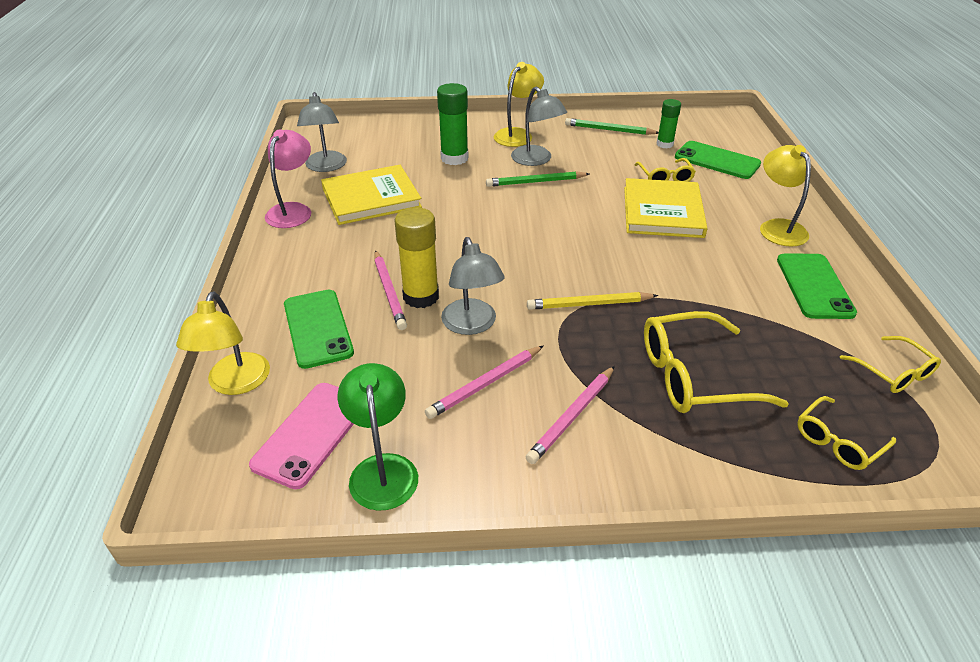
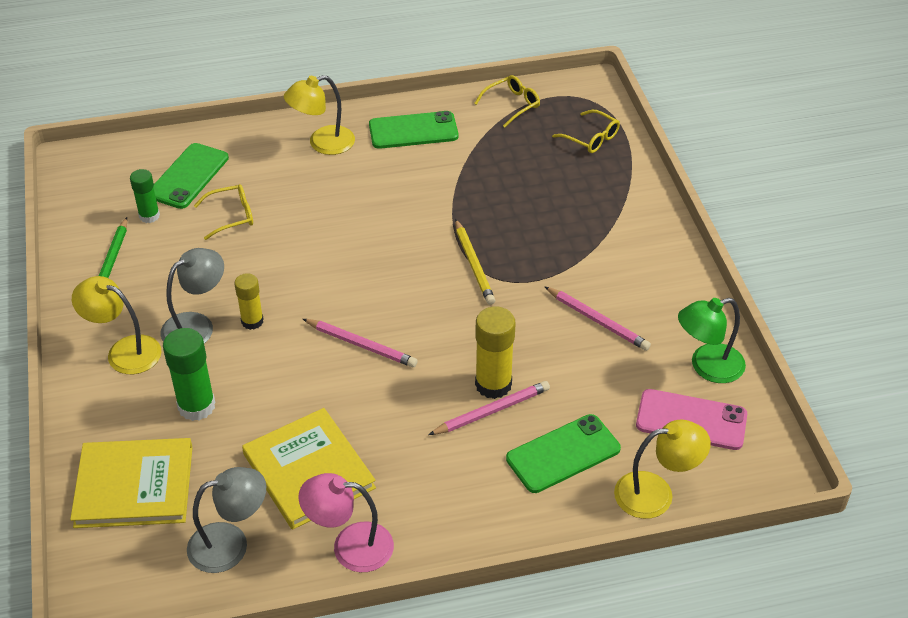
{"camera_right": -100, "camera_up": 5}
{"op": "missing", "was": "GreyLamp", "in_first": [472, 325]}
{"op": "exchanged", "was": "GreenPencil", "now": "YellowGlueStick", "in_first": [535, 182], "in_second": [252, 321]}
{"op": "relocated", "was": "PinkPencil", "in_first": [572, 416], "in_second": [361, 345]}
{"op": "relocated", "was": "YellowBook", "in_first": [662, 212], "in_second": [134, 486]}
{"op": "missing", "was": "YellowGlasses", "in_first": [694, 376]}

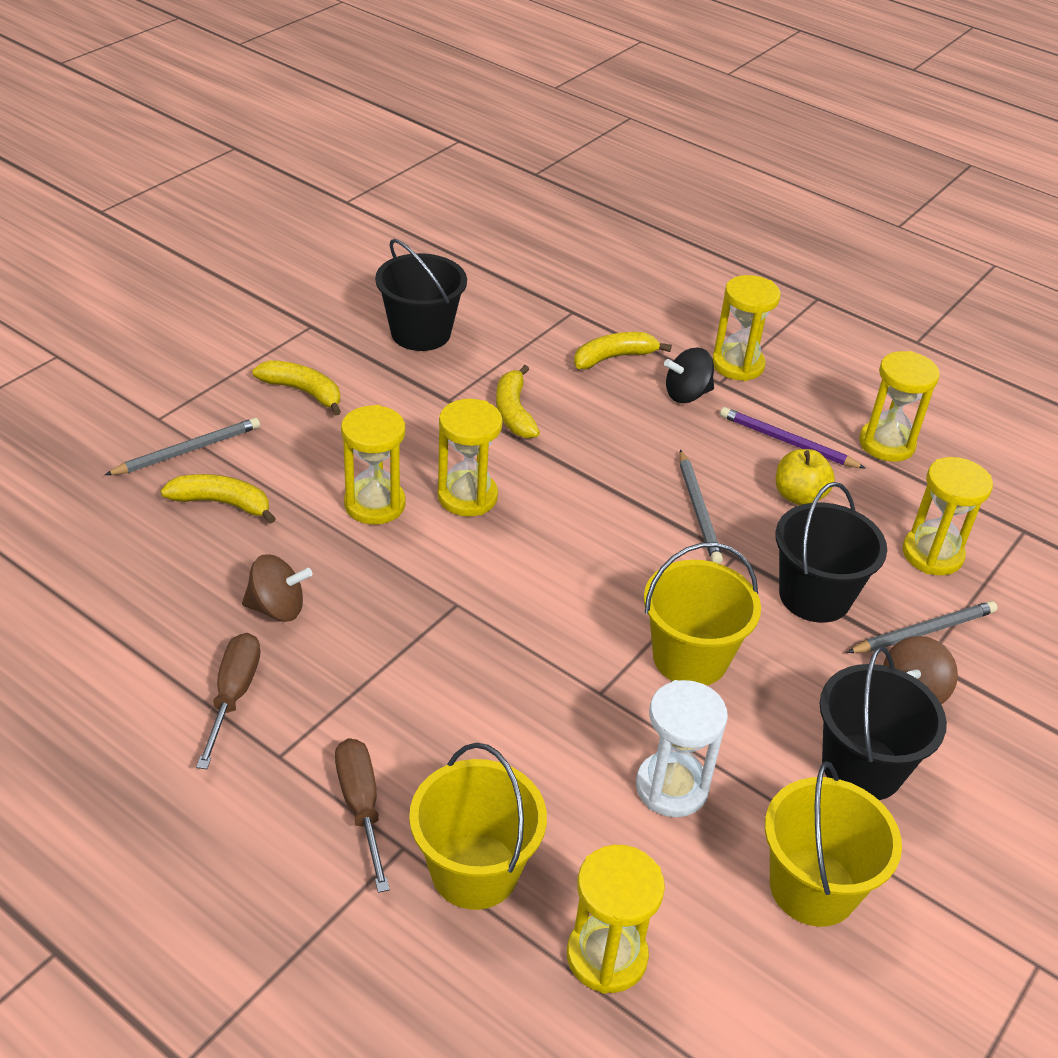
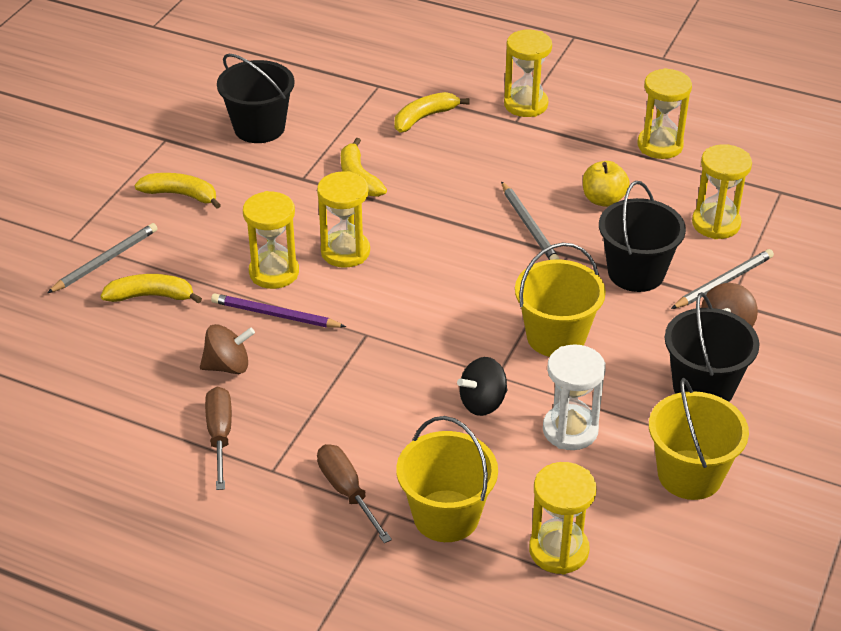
{"camera_right": -10, "camera_up": 0}
{"op": "relocated", "was": "BlackSpinningTop", "in_first": [686, 394], "in_second": [482, 403]}
{"op": "relocated", "was": "PurplePencil", "in_first": [787, 442], "in_second": [275, 315]}

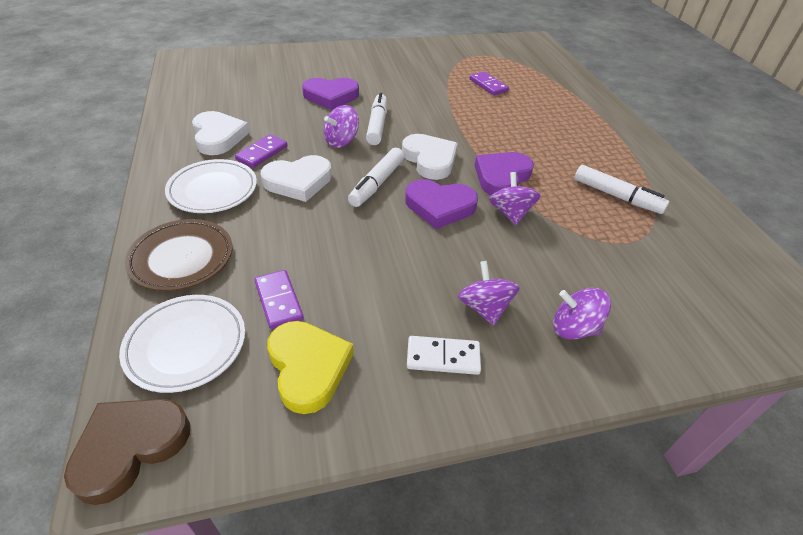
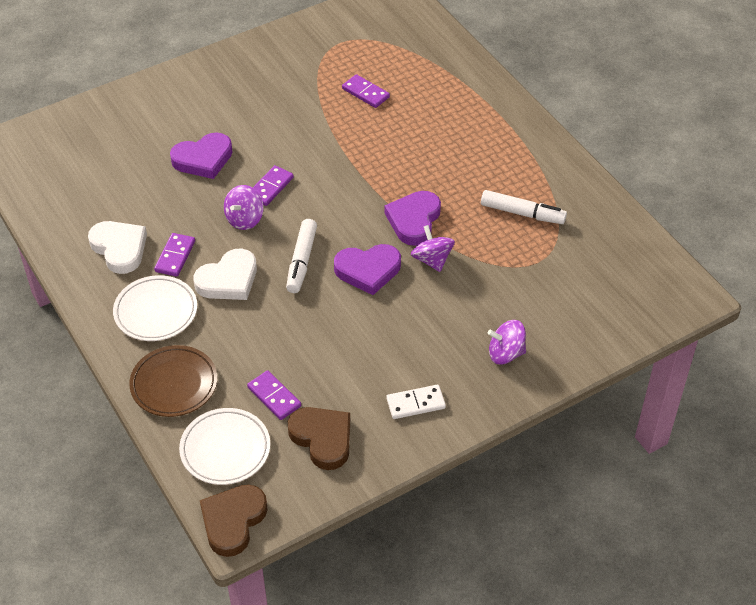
{"camera_right": -15, "camera_up": 5}
{"op": "colour", "was": "YellowHeart", "now": "BrownHeart", "in_first": [308, 367], "in_second": [322, 439]}
{"op": "exchanged", "was": "WhiteMarker", "now": "PurpleDomino", "in_first": [377, 125], "in_second": [270, 187]}
{"op": "missing", "was": "WhiteHeart", "in_first": [430, 160]}
{"op": "missing", "was": "PurpleSpinningTop", "in_first": [484, 308]}

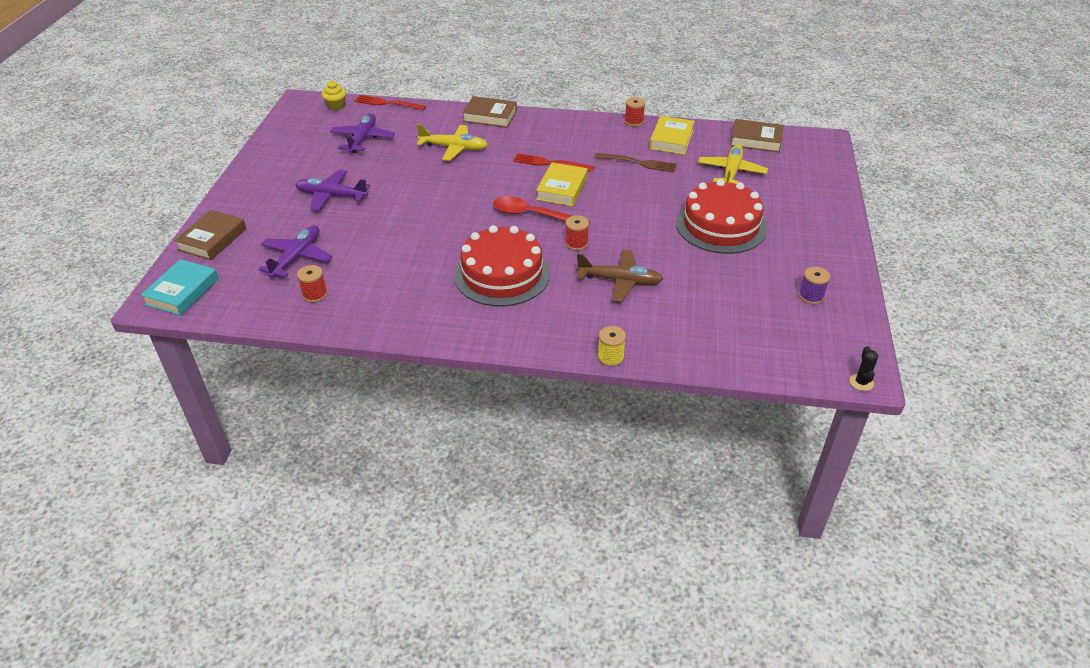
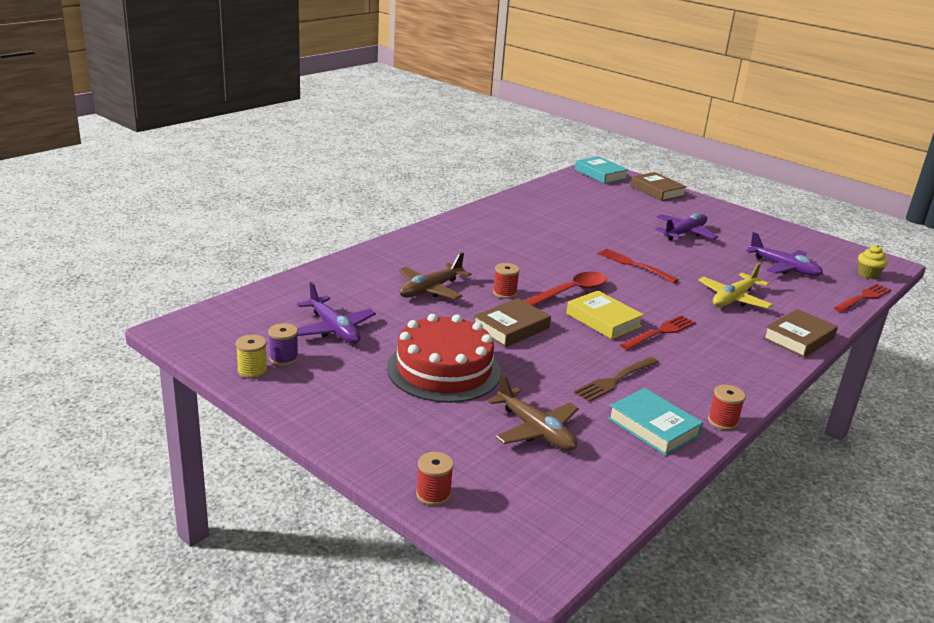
{"camera_right": 120, "camera_up": -15}
{"op": "relocated", "was": "PurplePlane", "in_first": [297, 257], "in_second": [334, 329]}
{"op": "relocated", "was": "RedSpool", "in_first": [315, 294], "in_second": [433, 494]}
{"op": "missing", "was": "RedCake", "in_first": [502, 274]}
{"op": "relocated", "was": "YellowSpool", "in_first": [610, 357], "in_second": [252, 371]}
{"op": "colour", "was": "YellowBook", "now": "TurquoiseBook", "in_first": [671, 139], "in_second": [653, 427]}
{"op": "colour", "was": "YellowPlane", "now": "BrownPlane", "in_first": [731, 172], "in_second": [535, 430]}
{"op": "relocated", "was": "BrownBook", "in_first": [756, 140], "in_second": [511, 328]}
{"op": "missing", "was": "BlackCactus", "in_first": [861, 382]}
{"op": "appeared", "now": "RedFork", "in_second": [634, 265]}

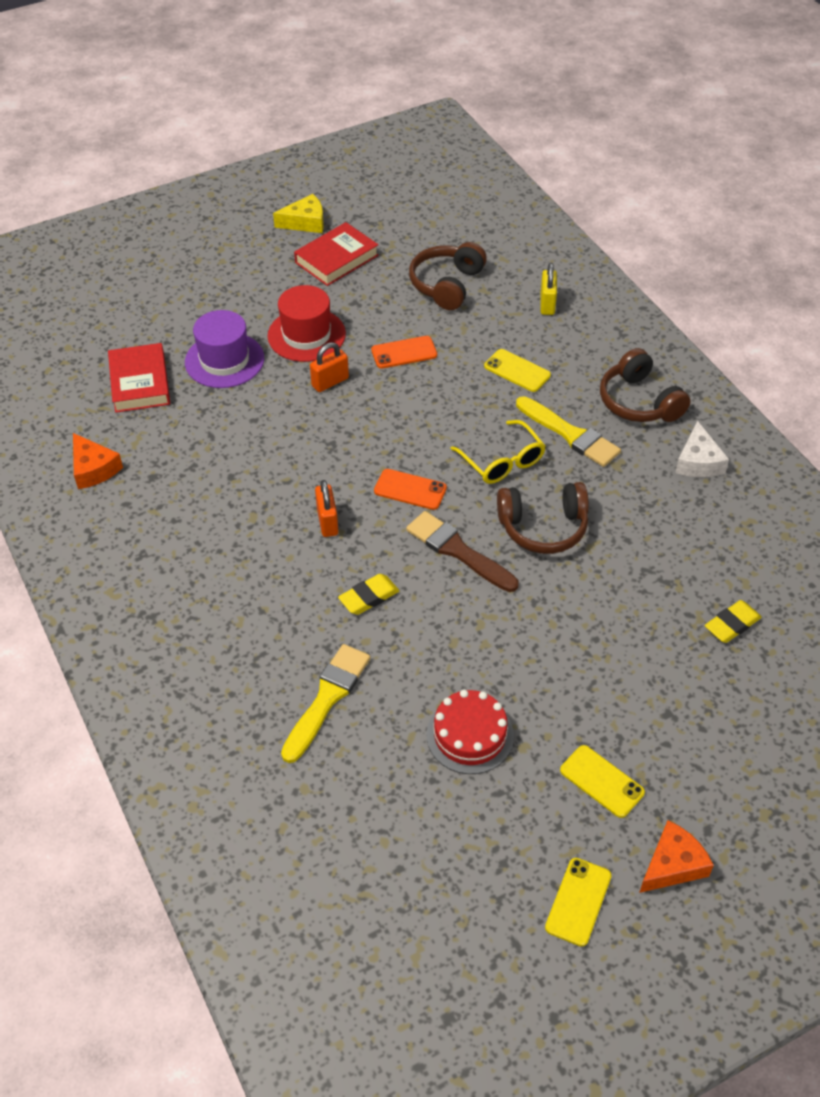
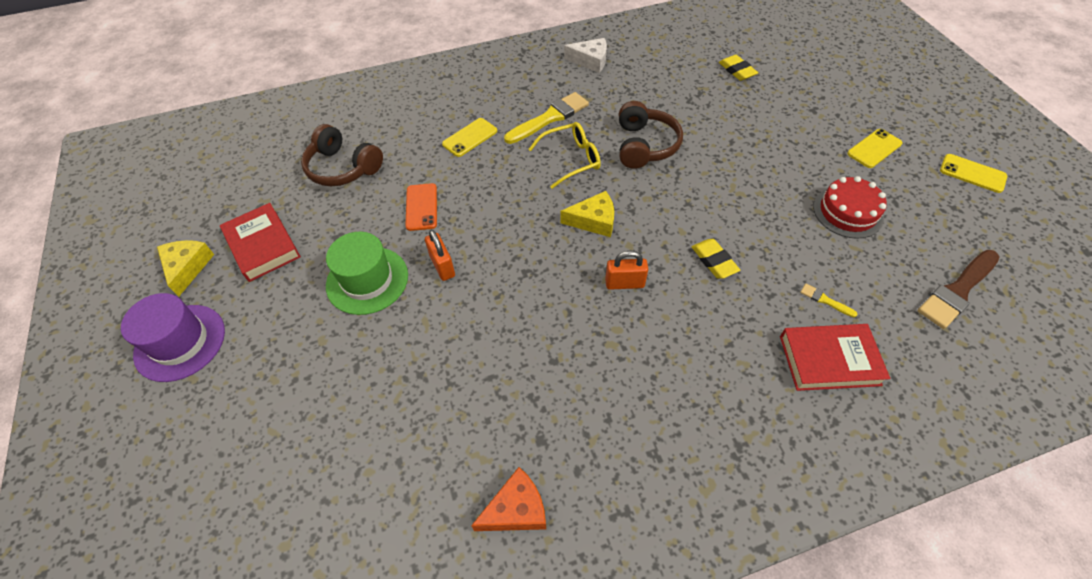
{"camera_right": -80, "camera_up": 5}
{"op": "relocated", "was": "RedBook", "in_first": [140, 382], "in_second": [829, 360]}
{"op": "relocated", "was": "PurpleHat", "in_first": [224, 360], "in_second": [180, 342]}
{"op": "colour", "was": "RedHat", "now": "GreenHat", "in_first": [306, 335], "in_second": [367, 280]}
{"op": "size", "was": "YellowBrush", "in_first": [327, 698], "in_second": [825, 300], "ratio": 0.45}
{"op": "exchanged", "was": "OrangePhone", "now": "YellowCheese", "in_first": [410, 490], "in_second": [593, 221]}
{"op": "relocated", "was": "BrownBrush", "in_first": [458, 551], "in_second": [957, 291]}
{"op": "missing", "was": "YellowPadlock", "in_first": [547, 304]}
{"op": "missing", "was": "BrownHeadphones", "in_first": [639, 401]}
{"op": "missing", "was": "OrangeCheese", "in_first": [672, 865]}

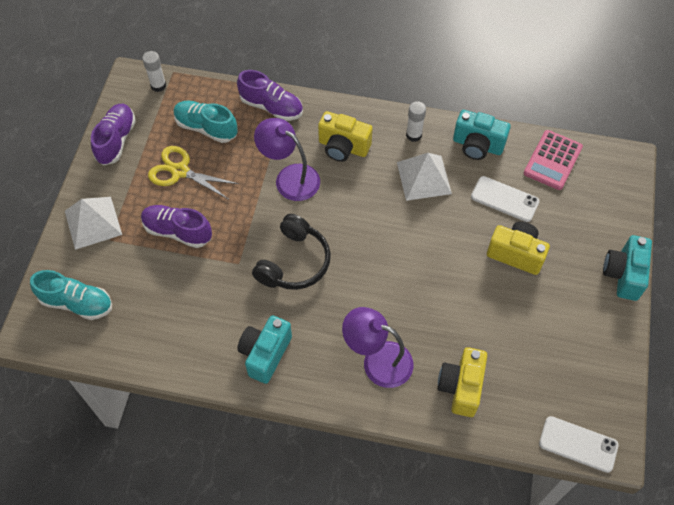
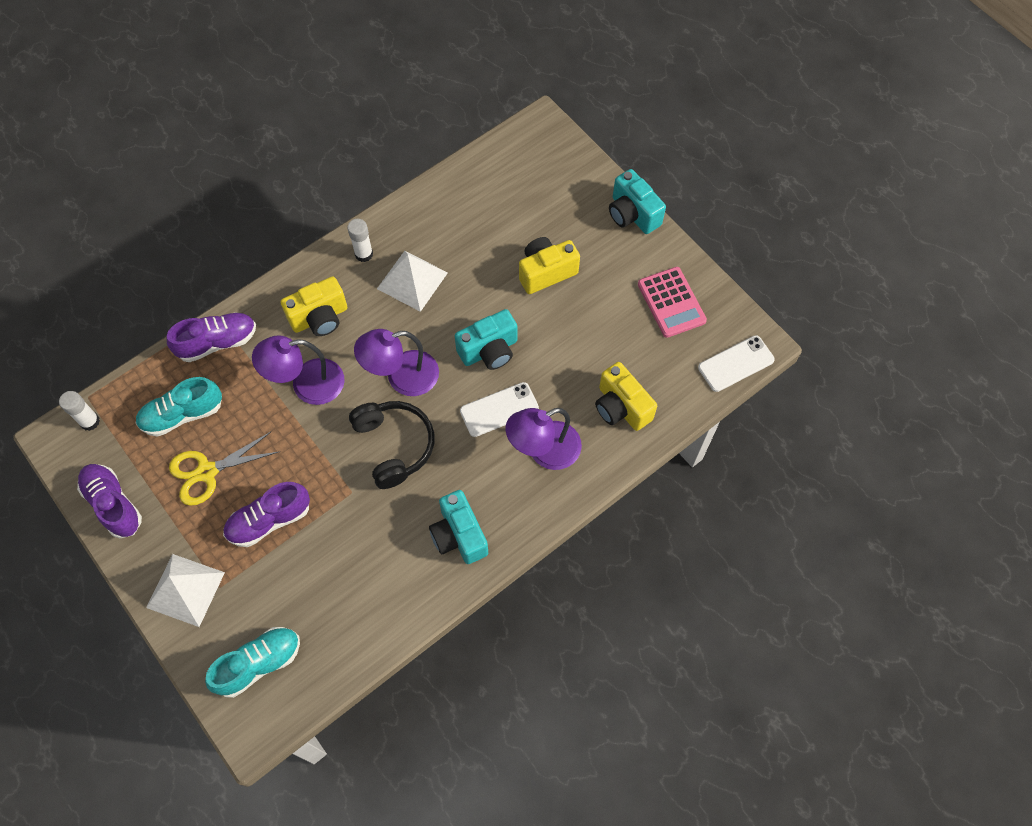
{"camera_right": -50, "camera_up": 5}
{"op": "relocated", "was": "TurquoiseCamera", "in_first": [477, 145], "in_second": [489, 350]}
{"op": "relocated", "was": "WhitePhone", "in_first": [504, 199], "in_second": [499, 409]}
{"op": "relocated", "was": "PinkCalculator", "in_first": [553, 160], "in_second": [671, 302]}
{"op": "appeared", "now": "PurpleLamp", "in_second": [402, 377]}

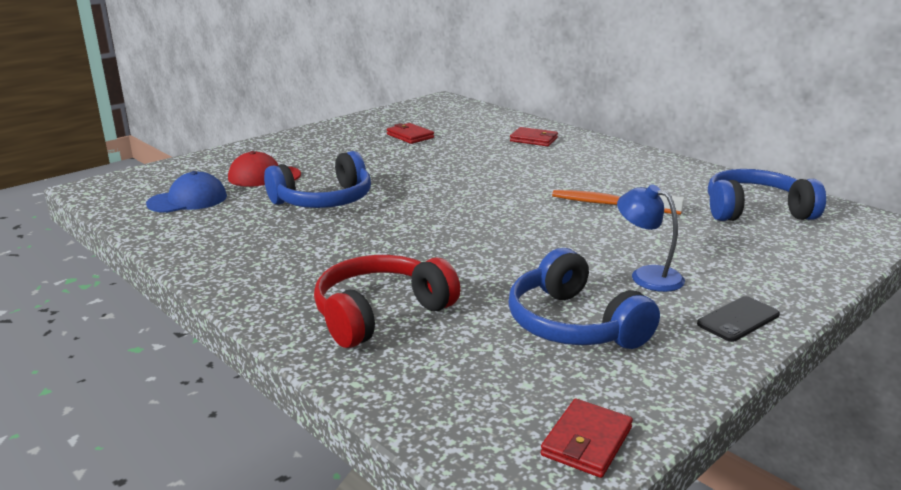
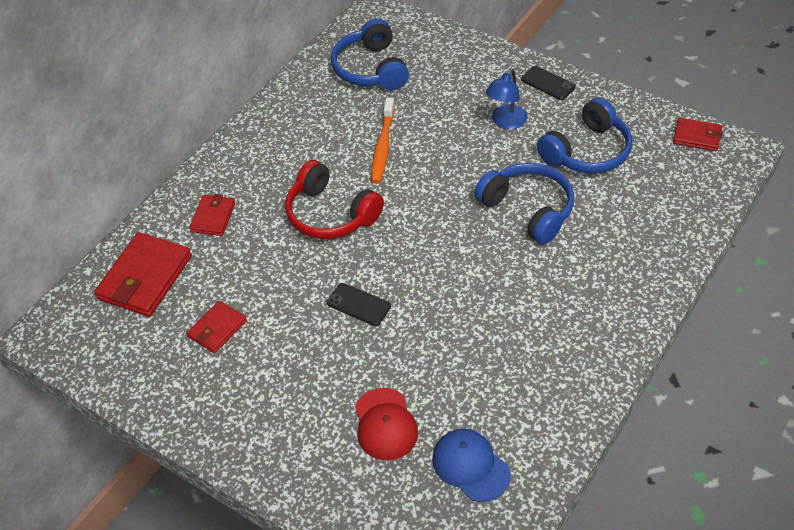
{"camera_right": -100, "camera_up": 25}
{"op": "relocated", "was": "BlueHeadphones", "in_first": [324, 201], "in_second": [528, 209]}
{"op": "relocated", "was": "RedHeadphones", "in_first": [380, 313], "in_second": [330, 214]}
{"op": "appeared", "now": "RedWallet", "in_second": [145, 278]}
{"op": "appeared", "now": "BlackPhone", "in_second": [358, 304]}

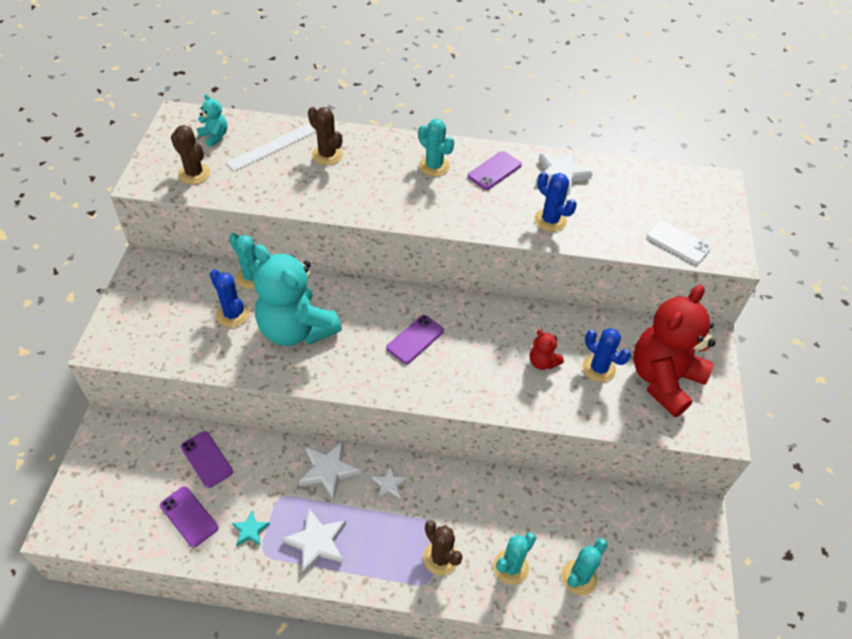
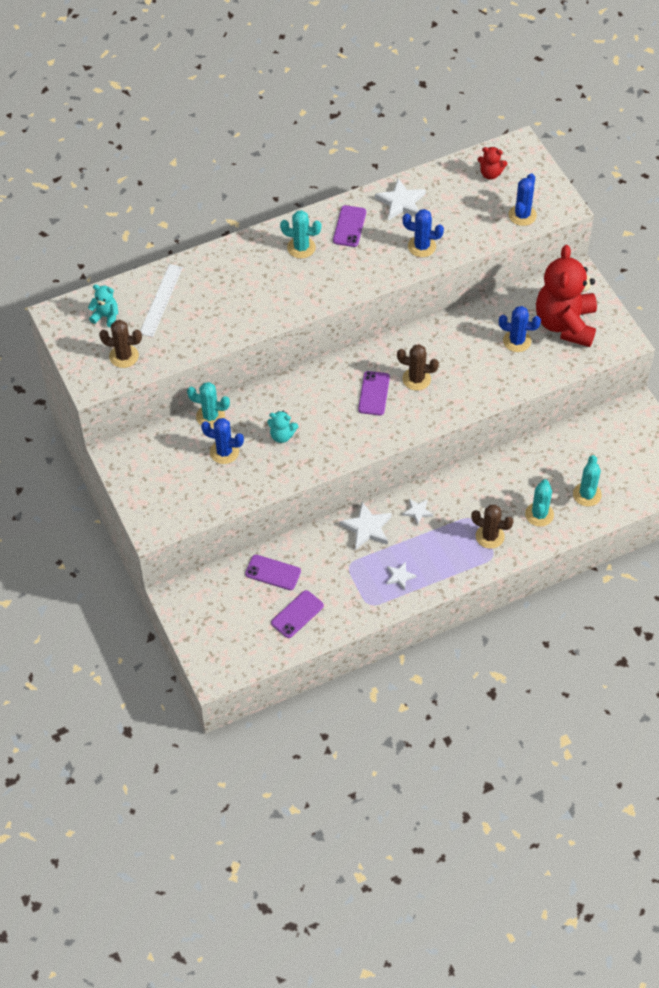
{"camera_right": -30, "camera_up": 5}
{"op": "spun", "was": "PurplePhone", "in_first": [189, 516], "in_second": [297, 614], "clockwise": -60}
{"op": "missing", "was": "TurquoiseStar", "in_first": [250, 530]}
{"op": "size", "was": "TurquoiseTeddyBear", "in_first": [296, 329], "in_second": [282, 435], "ratio": 0.42}
{"op": "size", "was": "WhiteStar", "in_first": [317, 542], "in_second": [400, 576], "ratio": 0.58}
{"op": "relocated", "was": "BrownCactus", "in_first": [327, 155], "in_second": [416, 379]}
{"op": "relocated", "was": "RedTeddyBear", "in_first": [542, 362], "in_second": [490, 174]}
{"op": "exchanged", "was": "WhitePhone", "now": "BlueCactus", "in_first": [678, 243], "in_second": [522, 215]}

